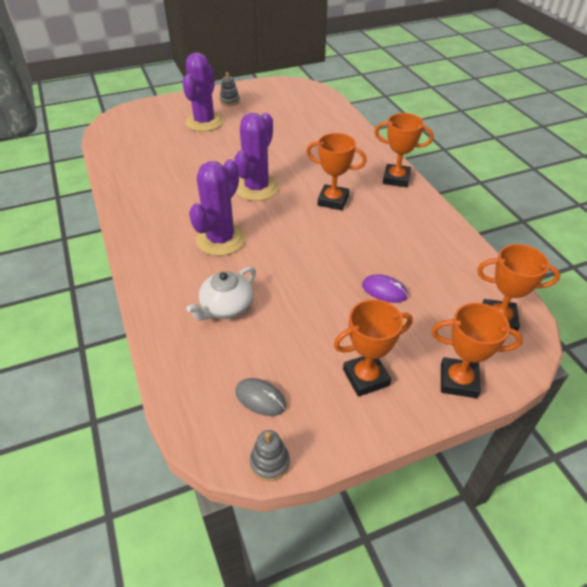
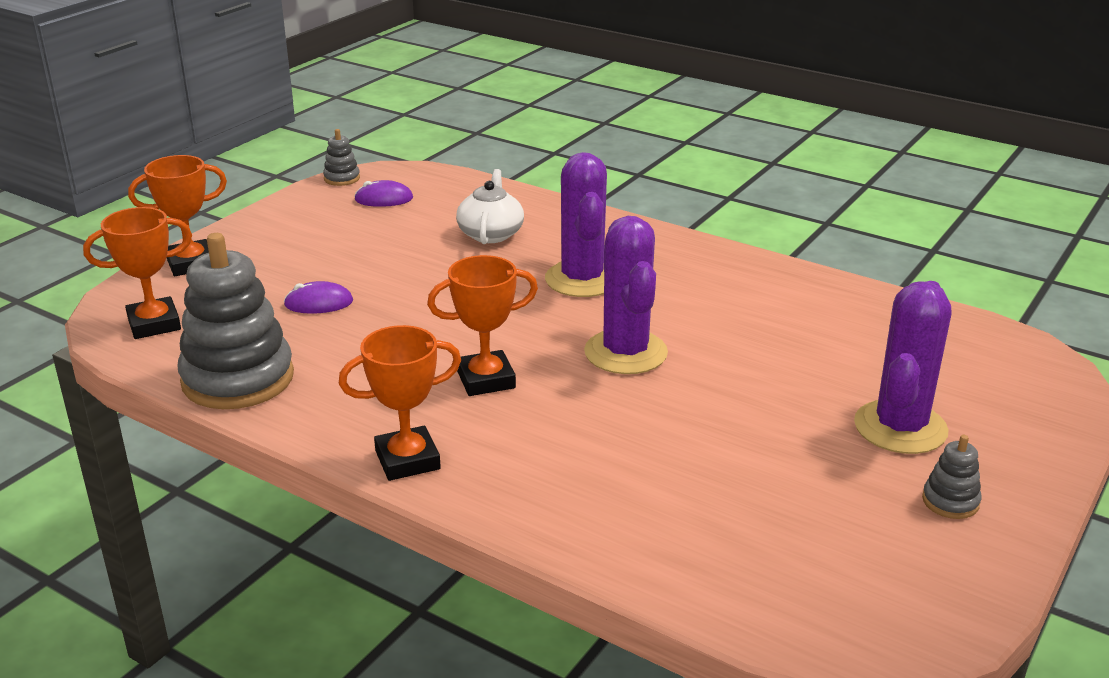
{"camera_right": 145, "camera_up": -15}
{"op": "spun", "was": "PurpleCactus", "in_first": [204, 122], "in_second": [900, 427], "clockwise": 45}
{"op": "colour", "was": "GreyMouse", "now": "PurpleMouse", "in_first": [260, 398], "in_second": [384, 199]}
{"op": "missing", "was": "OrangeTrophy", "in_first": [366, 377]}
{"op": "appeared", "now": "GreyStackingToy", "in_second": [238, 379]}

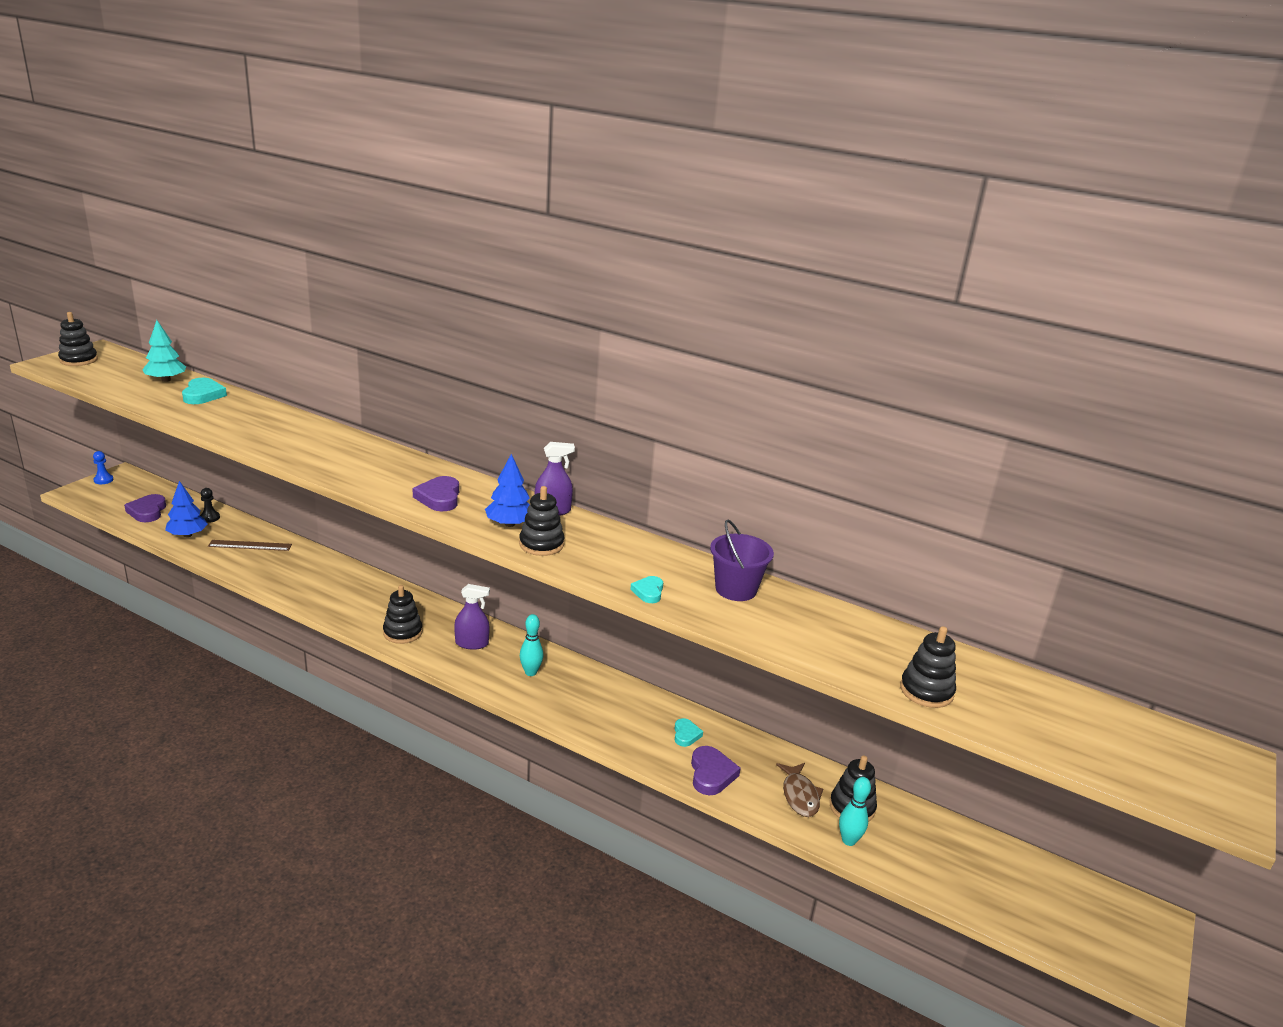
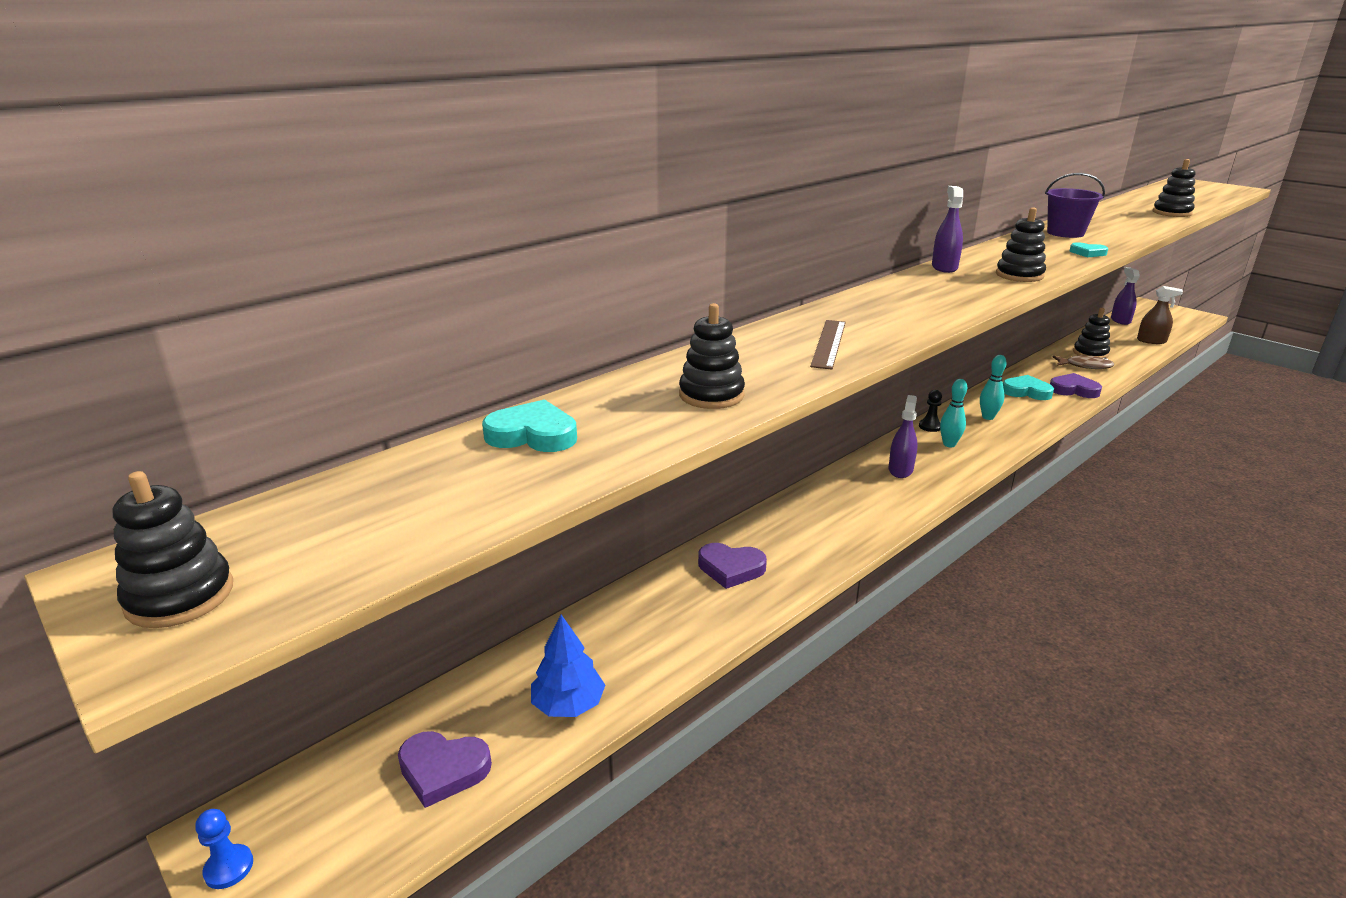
{"camera_right": -70, "camera_up": 0}
{"op": "missing", "was": "TurquoiseTree", "in_first": [166, 380]}
{"op": "relocated", "was": "BlackPawn", "in_first": [210, 518], "in_second": [930, 426]}
{"op": "relocated", "was": "BrownRuler", "in_first": [250, 545], "in_second": [828, 343]}
{"op": "relocated", "was": "BlackStackingToy", "in_first": [402, 632], "in_second": [711, 395]}
{"op": "relocated", "was": "PurpleHeart", "in_first": [439, 498], "in_second": [731, 568]}
{"op": "missing", "was": "BlueTree", "in_first": [509, 524]}
{"op": "size", "was": "TurquoiseHeart", "in_first": [686, 735], "in_second": [1026, 392], "ratio": 1.61}
{"op": "relocated", "was": "TurquoiseBowlingPin", "in_first": [848, 840], "in_second": [988, 417]}
{"op": "appeared", "now": "PurpleSprayBottle", "in_second": [1120, 320]}
{"op": "appeared", "now": "BrownSprayBottle", "in_second": [1151, 341]}

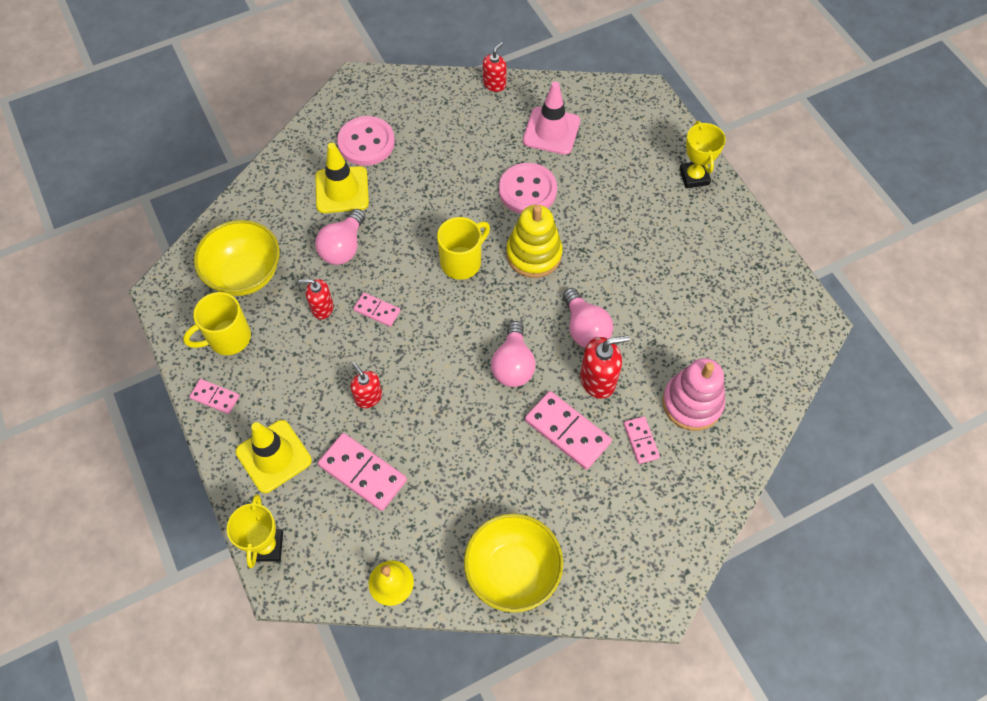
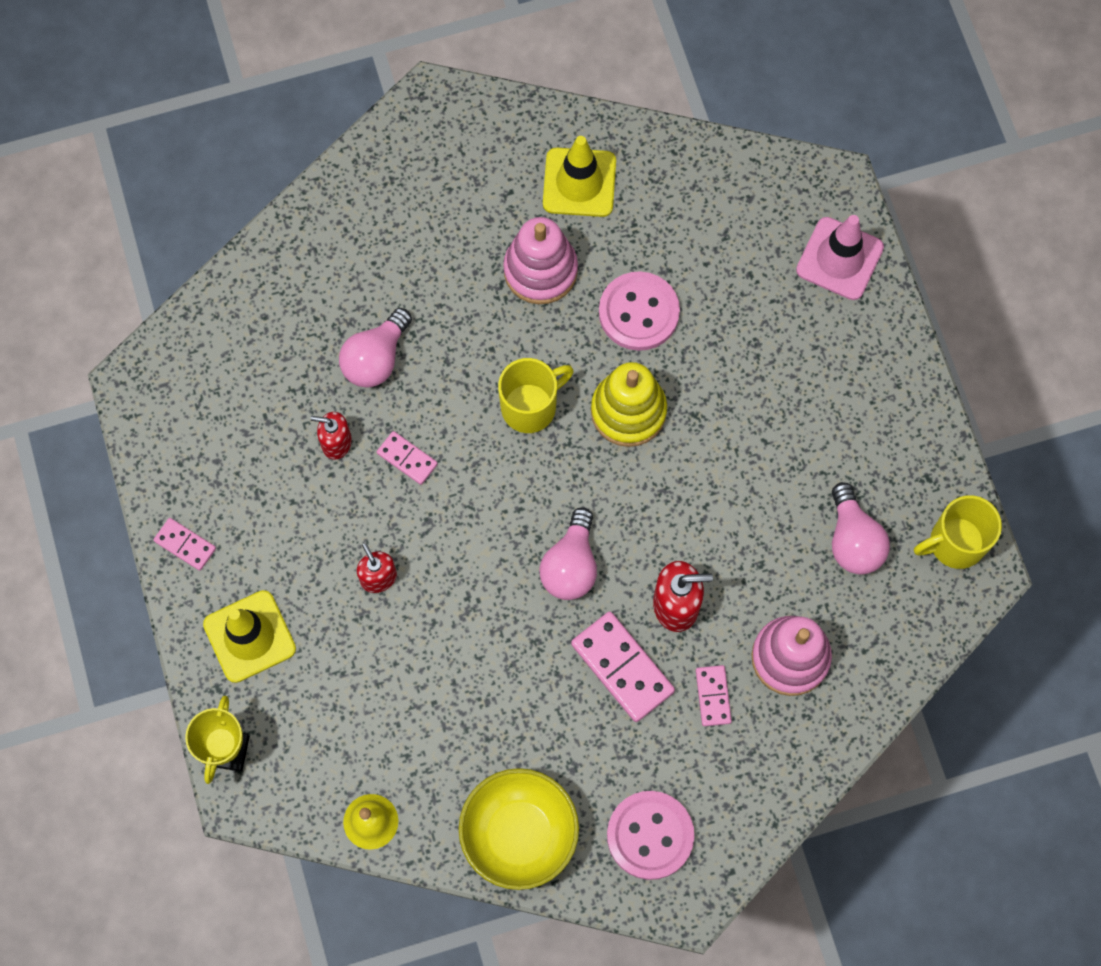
{"camera_right": 10, "camera_up": 10}
{"op": "relocated", "was": "YellowMug", "in_first": [228, 338], "in_second": [954, 543]}
{"op": "missing", "was": "YellowBowl", "in_first": [245, 274]}
{"op": "relocated", "was": "YellowTrafficCone", "in_first": [342, 190], "in_second": [579, 182]}
{"op": "missing", "was": "PinkDomino", "in_first": [363, 473]}
{"op": "relocated", "was": "PinkButton", "in_first": [366, 142], "in_second": [650, 835]}
{"op": "missing", "was": "RedSoapDispenser", "in_first": [494, 84]}
{"op": "relocated", "was": "PinkTrafficCone", "in_first": [551, 131], "in_second": [839, 259]}
{"op": "relocated", "was": "PinkLightBulb", "in_first": [585, 329], "in_second": [853, 540]}
{"op": "missing", "was": "YellowTrophy", "in_first": [694, 177]}
{"op": "appeared", "now": "PinkStackingToy", "in_second": [540, 270]}

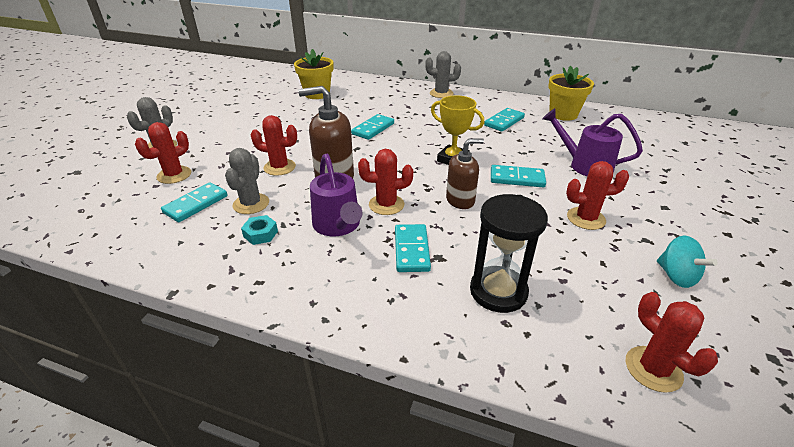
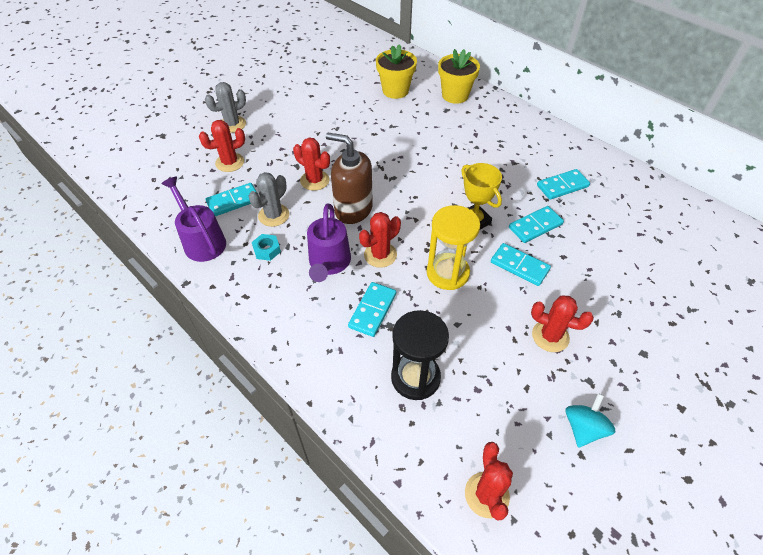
{"camera_right": 25, "camera_up": 15}
{"op": "relocated", "was": "TurquoiseDomino", "in_first": [373, 129], "in_second": [535, 226]}
{"op": "spun", "was": "RedCactus", "in_first": [386, 205], "in_second": [380, 255], "clockwise": -60}
{"op": "missing", "was": "GreyCactus", "in_first": [441, 93]}
{"op": "exchanged", "was": "BrownSoapDispenser", "now": "YellowHourglass", "in_first": [460, 200], "in_second": [447, 273]}
{"op": "relocated", "was": "PurpleWateringCan", "in_first": [584, 165], "in_second": [202, 240]}
{"op": "relocated", "was": "YellowFlowerPot", "in_first": [563, 114], "in_second": [455, 95]}
{"op": "spun", "was": "TurquoiseSpinningTop", "in_first": [676, 276], "in_second": [583, 428], "clockwise": -150}

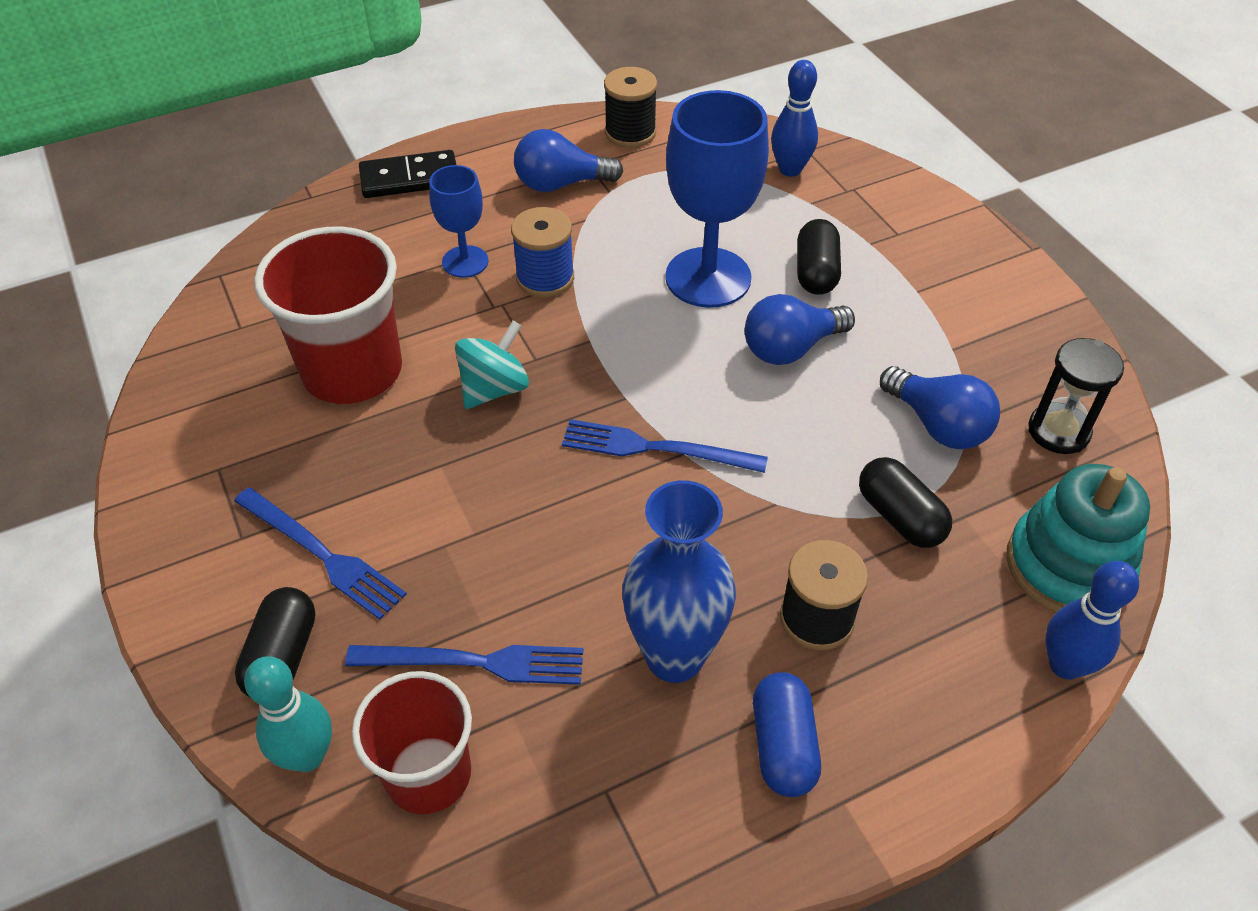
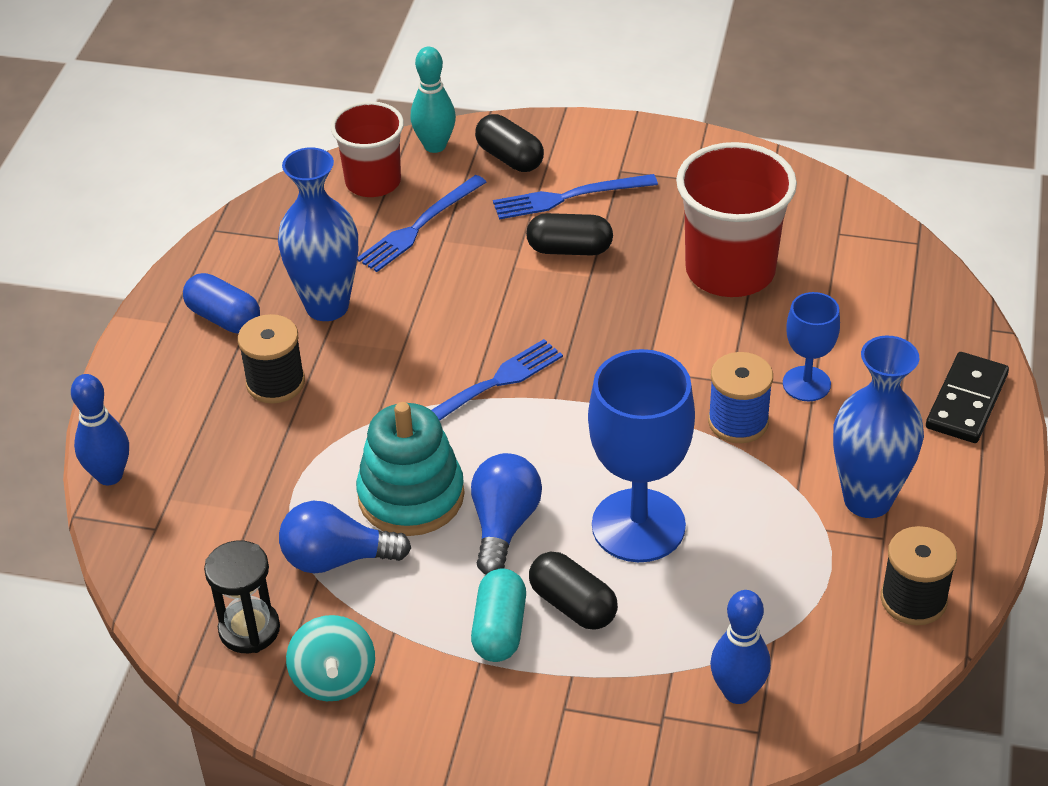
{"camera_right": 130, "camera_up": -5}
{"op": "relocated", "was": "TurquoiseSpinningTop", "in_first": [494, 388], "in_second": [334, 679]}
{"op": "exchanged", "was": "BlueLightBulb", "now": "BlueVase", "in_first": [561, 184], "in_second": [867, 500]}
{"op": "relocated", "was": "BlackCapsule", "in_first": [899, 517], "in_second": [569, 249]}
{"op": "relocated", "was": "TurquoiseStackingToy", "in_first": [1067, 566], "in_second": [411, 496]}
{"op": "appeared", "now": "TurquoiseCapsule", "in_second": [499, 629]}

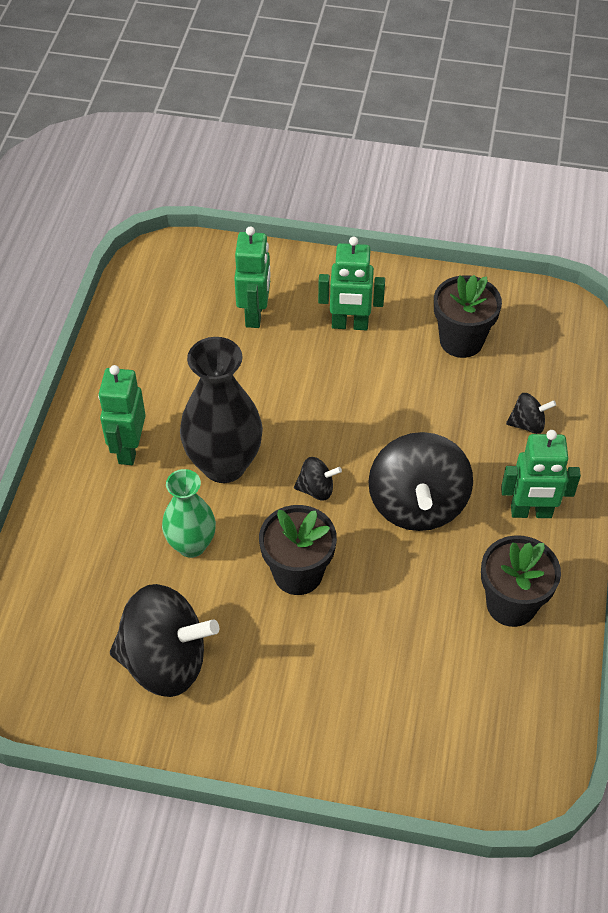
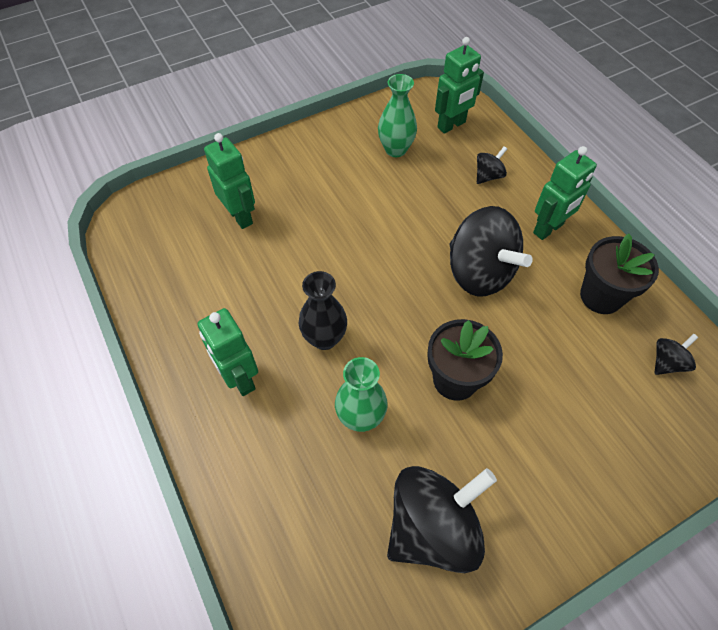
{"camera_right": -40, "camera_up": 5}
{"op": "size", "was": "BlackVase", "in_first": [224, 465], "in_second": [324, 338], "ratio": 0.63}
{"op": "relocated", "was": "BlackSpinningTop", "in_first": [316, 489], "in_second": [667, 362]}
{"op": "relocated", "was": "GreenRobot", "in_first": [349, 325], "in_second": [451, 125]}
{"op": "exchanged", "was": "BlackFlowerPot", "now": "GreenVase", "in_first": [461, 341], "in_second": [395, 149]}

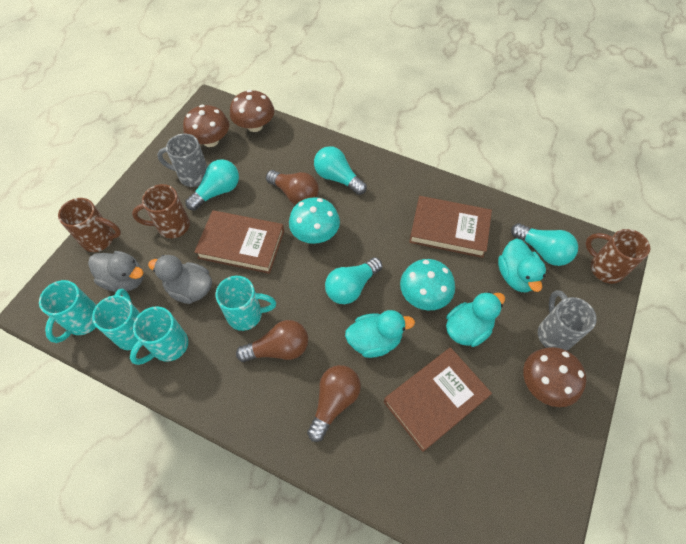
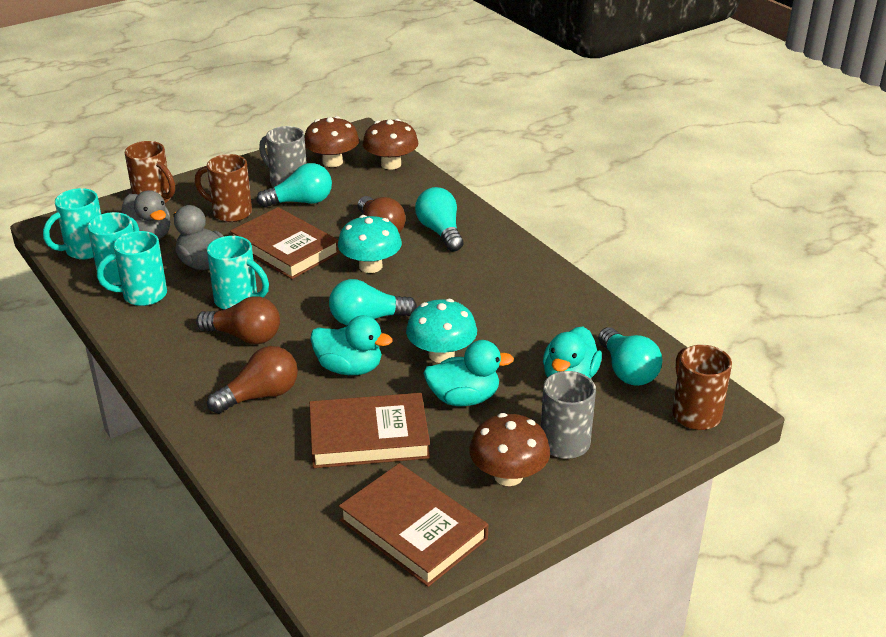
{"camera_right": 30, "camera_up": -25}
{"op": "relocated", "was": "BrownBook", "in_first": [449, 229], "in_second": [413, 529]}

